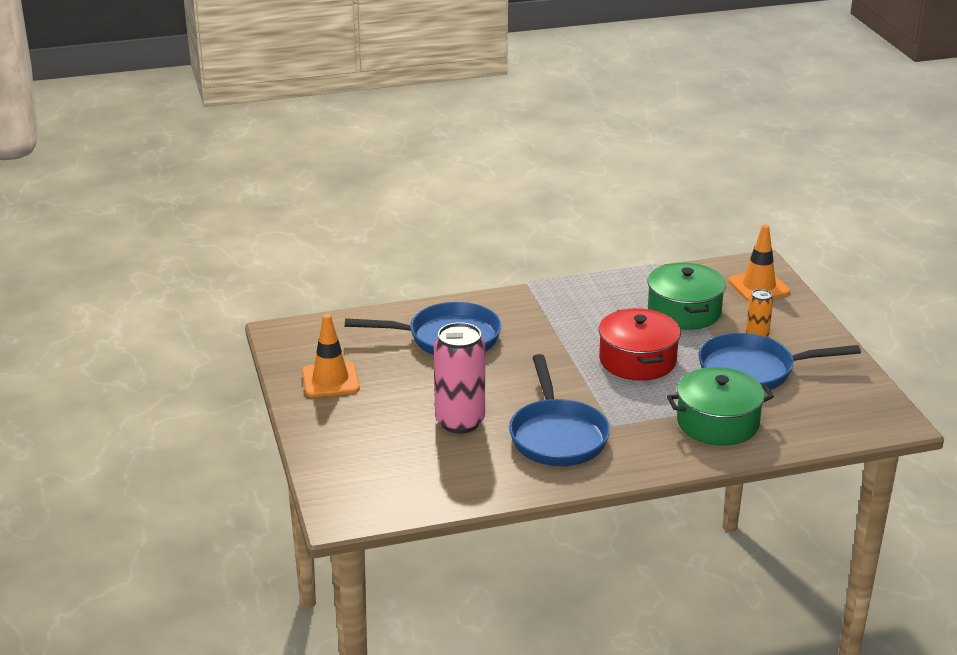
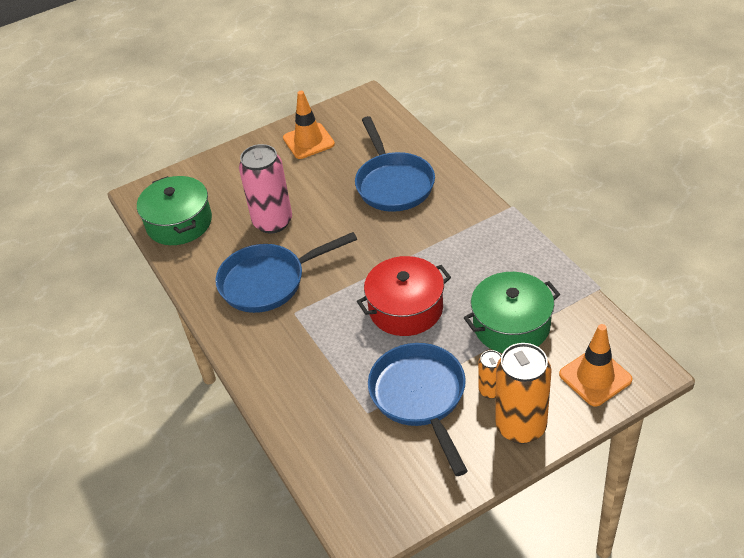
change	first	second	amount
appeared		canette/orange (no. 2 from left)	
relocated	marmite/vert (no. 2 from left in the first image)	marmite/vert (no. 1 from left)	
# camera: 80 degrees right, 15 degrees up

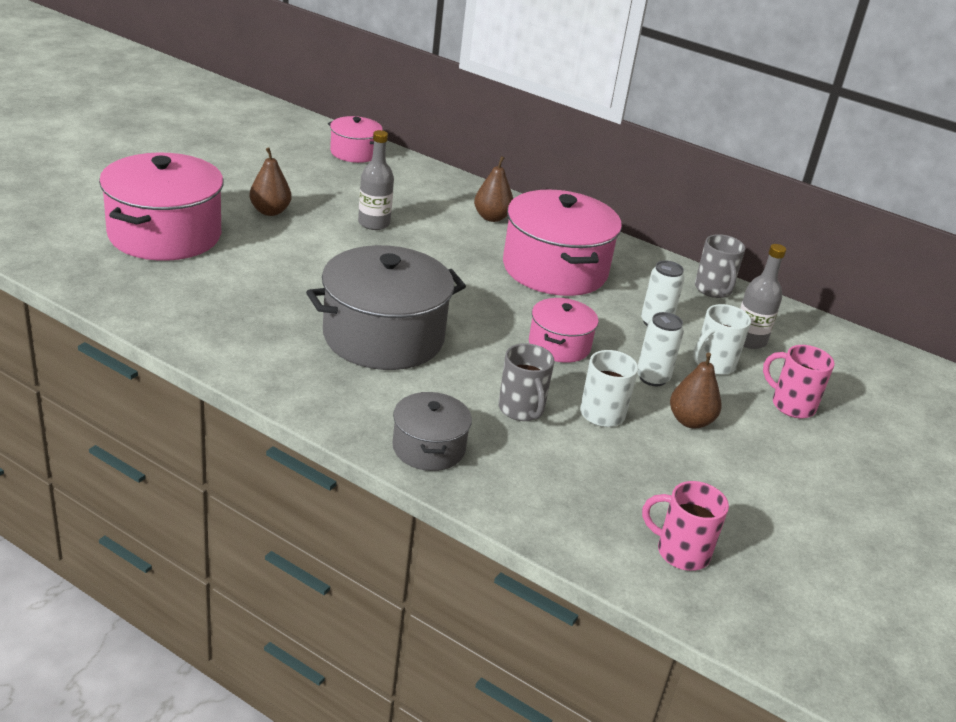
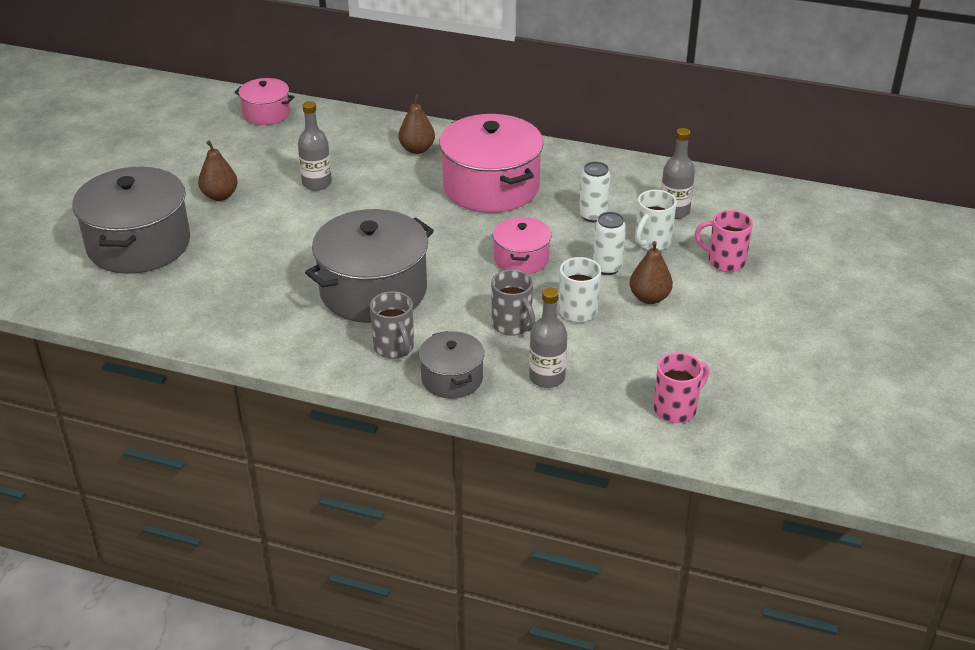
change	first	second	amount
appeared		bouteille/gris (no. 2 from left)	
relocated	tasse/gris (no. 2 from left in the first image)	tasse/gris (no. 1 from left)	
colour	marmite/rose (no. 1 from left)	marmite/gris (no. 1 from left)	
spun	tasse/rose (no. 1 from left)		135 degrees clockwise
# camera: 10 degrees left, 5 degrees up

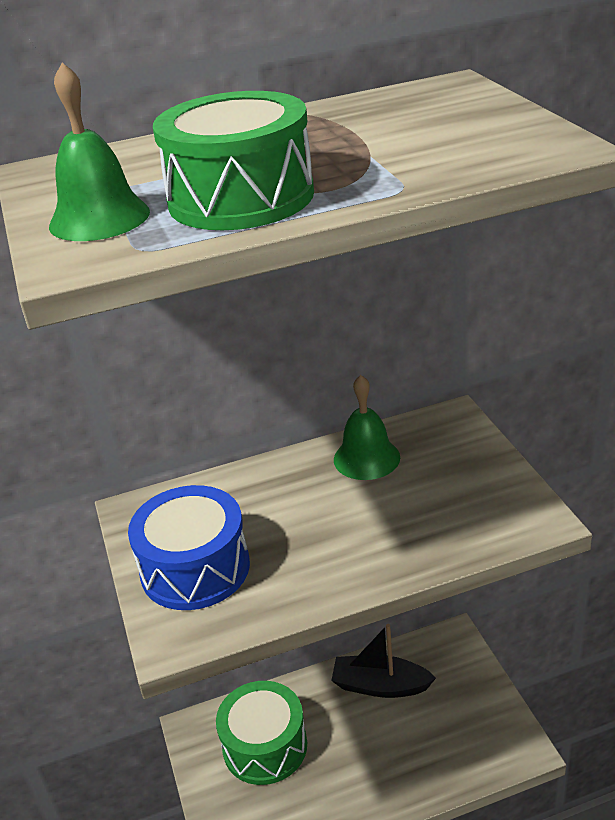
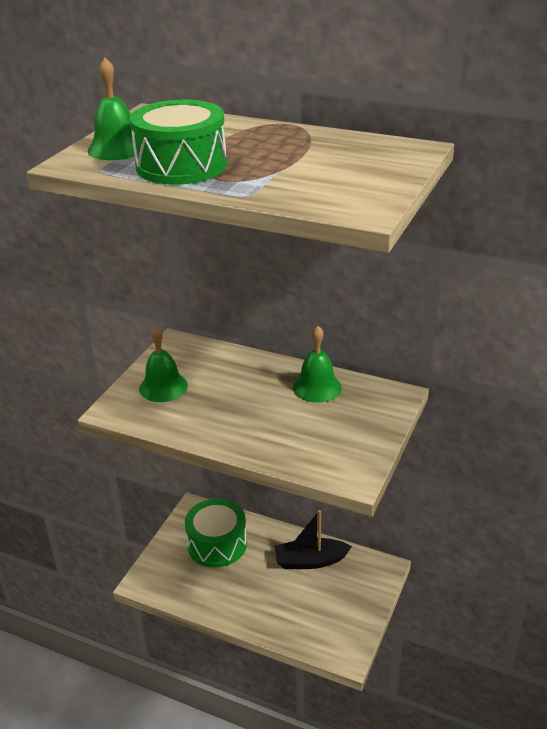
change	first	second	amount
exchanged	tambour/bleu	cloche/vert (no. 2 from left)	
spun	bateau/noir		60 degrees counterclockwise
# camera: 40 degrees right, 0 degrees up

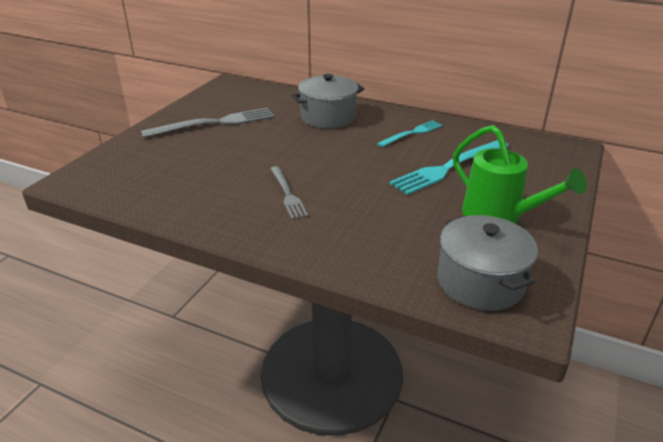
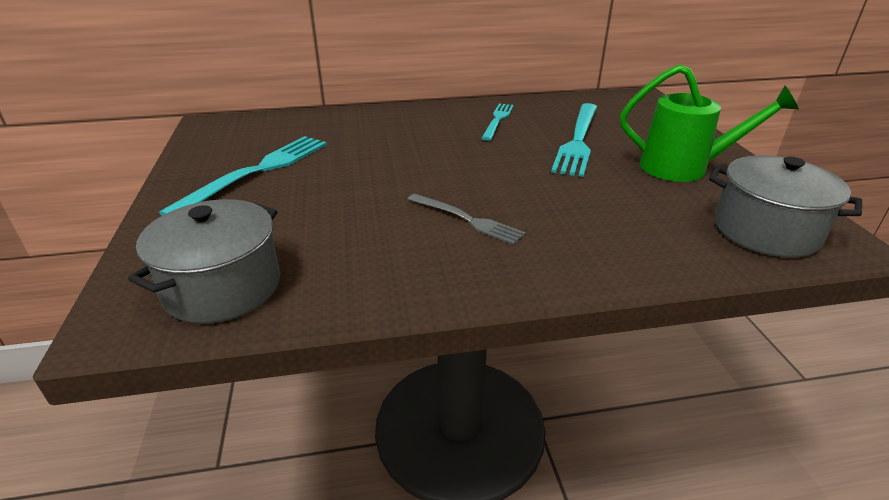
change	first	second	amount
relocated	marmite/gris (no. 1 from left)		
colour	fourchette/gris (no. 1 from left)	fourchette/turquoise (no. 1 from left)	
# camera: 35 degrees left, 0 degrees up

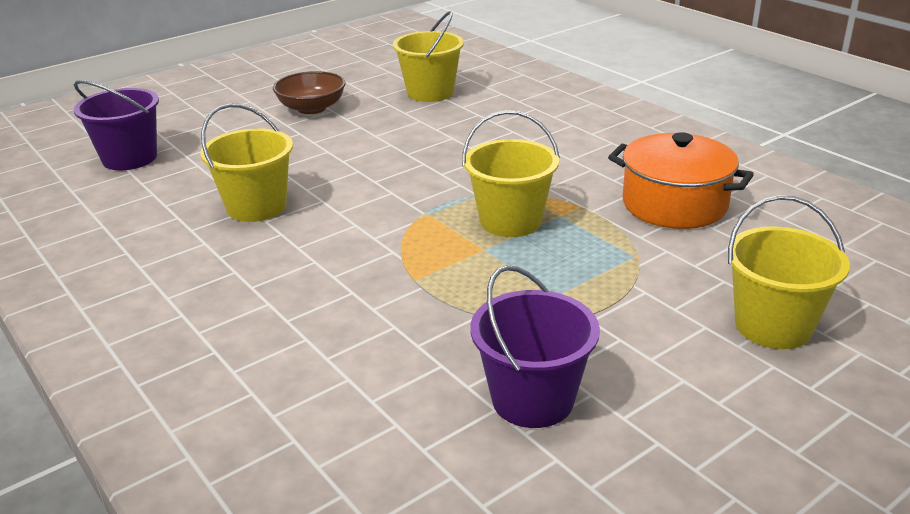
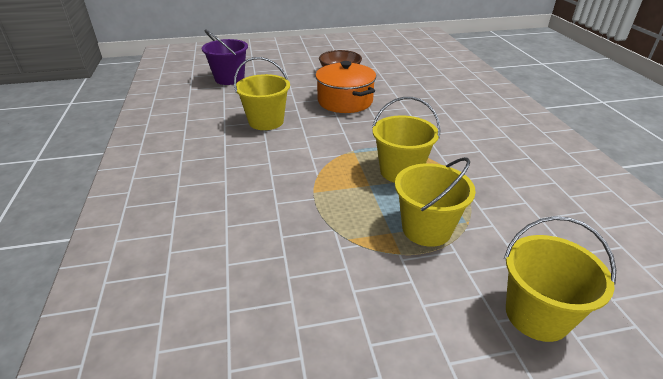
change	first	second	amount
missing	seau/violet (no. 2 from left)		
relocated	seau/jaune (no. 2 from left in the first image)	seau/jaune (no. 3 from left)	
relocated	marmite/orange		
# camera: 25 degrees right, 5 degrees up

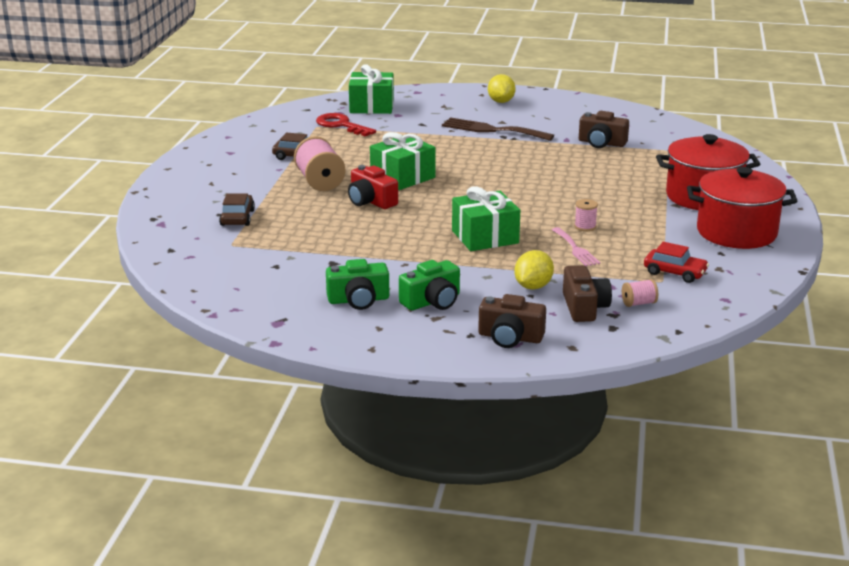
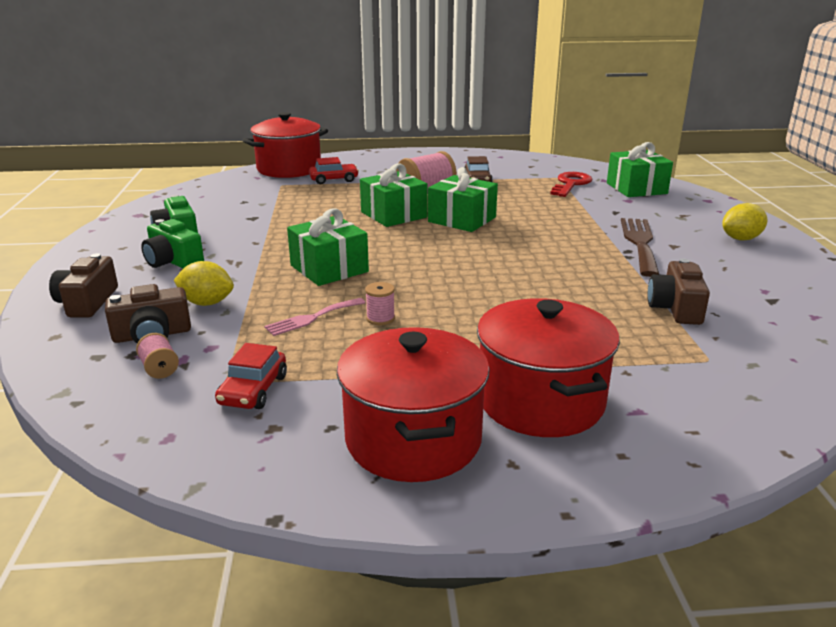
change	first	second	amount
appeared		marmite/rouge (no. 1 from left)	
exchanged	appareil photo/rouge	cadeau/vert (no. 2 from left)	
colour	voiture/marron (no. 1 from left)	voiture/rouge (no. 2 from left)	
# camera: 75 degrees right, 0 degrees up

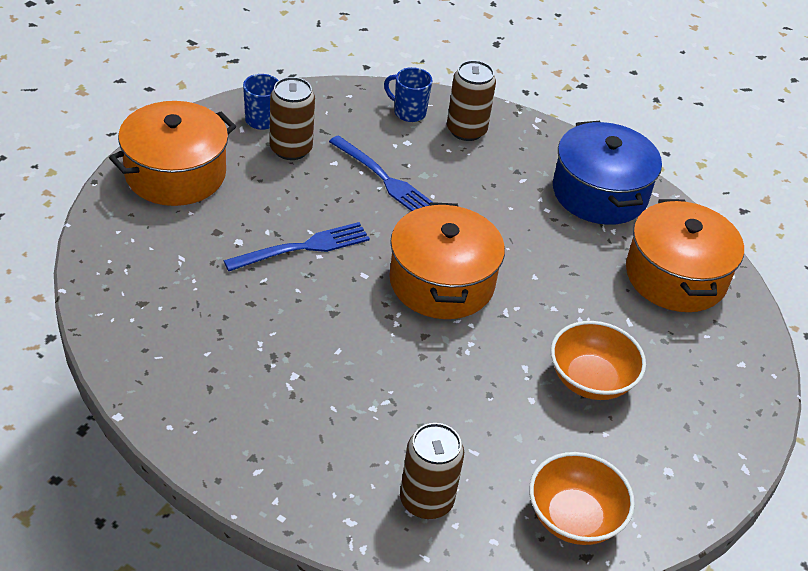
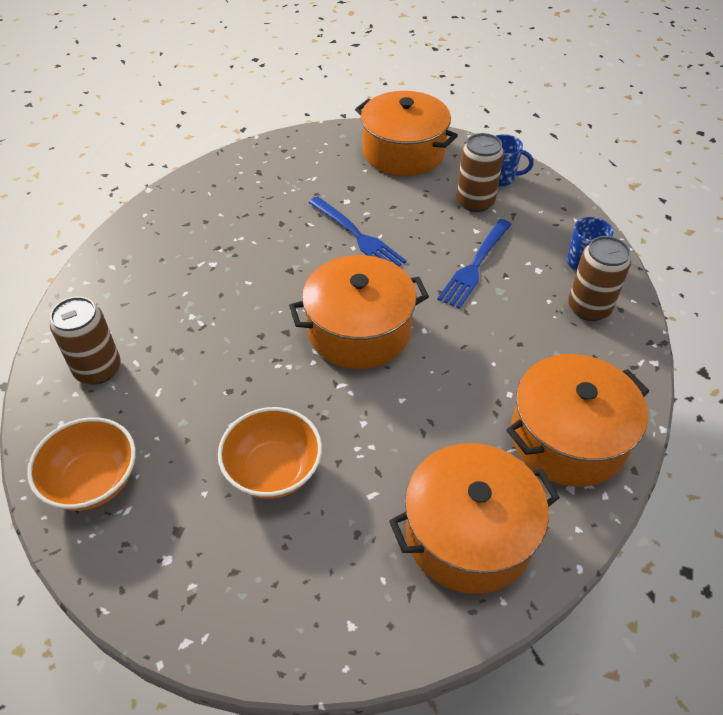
change	first	second	amount
colour	marmite/bleu	marmite/orange (no. 4 from left)	
# camera: 80 degrees right, 5 degrees up

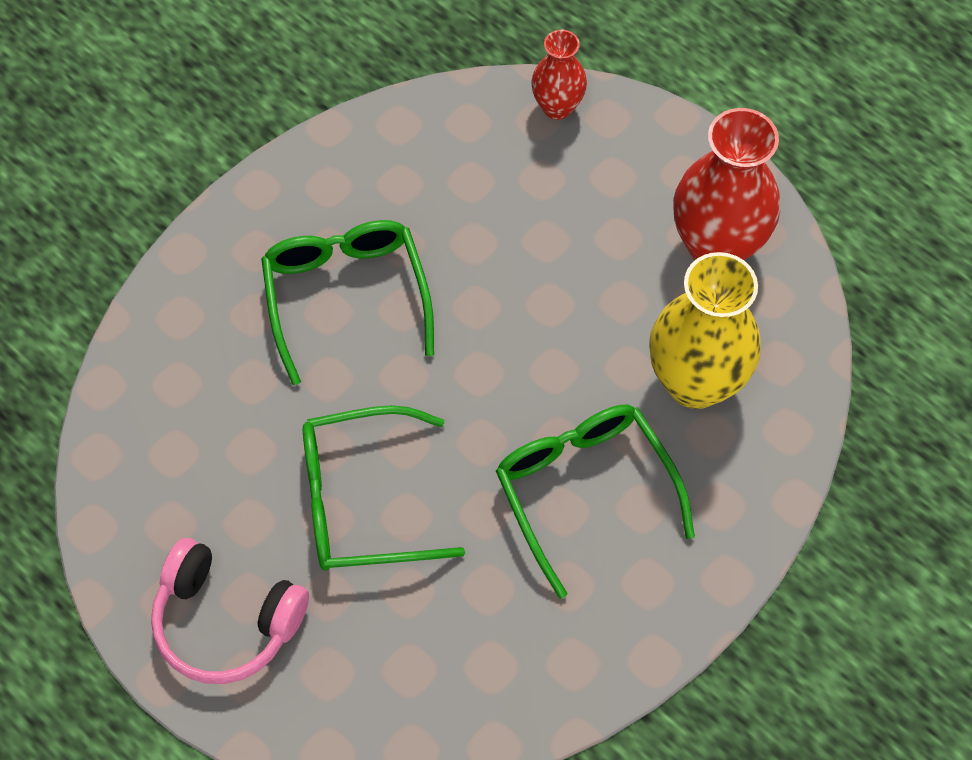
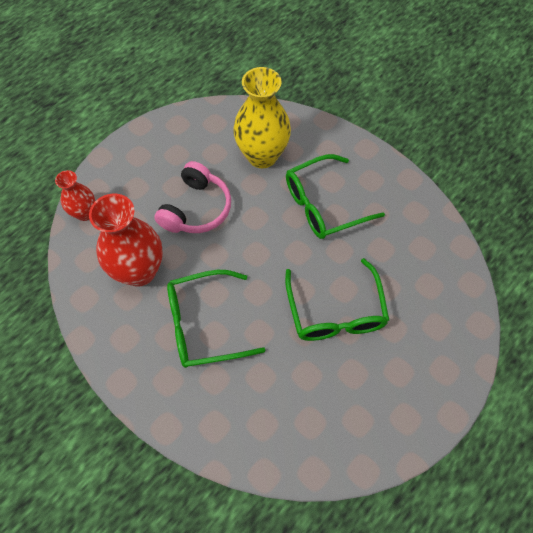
change	first	second	amount
relocated	casque audio/rose		
relocated	vase/rouge (no. 2 from left)		
# camera: 90 degrees left, 0 degrees up

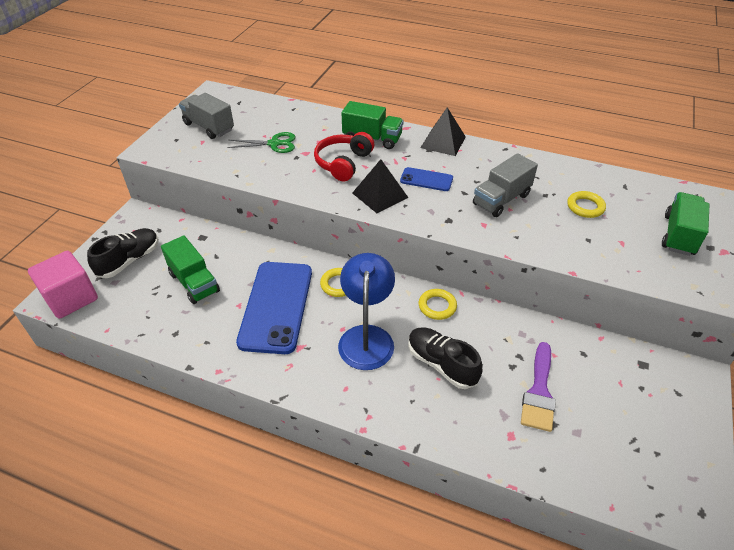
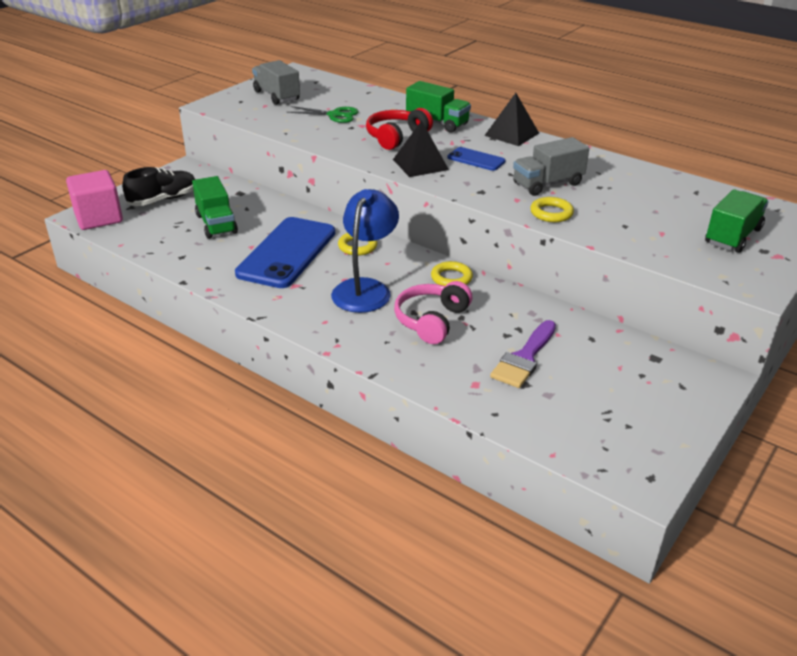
change	first	second	amount
relocated	anneau/jaune (no. 3 from left)		
exchanged	chaussure/noir (no. 2 from left)	casque audio/rose	
# camera: 15 degrees right, 10 degrees down

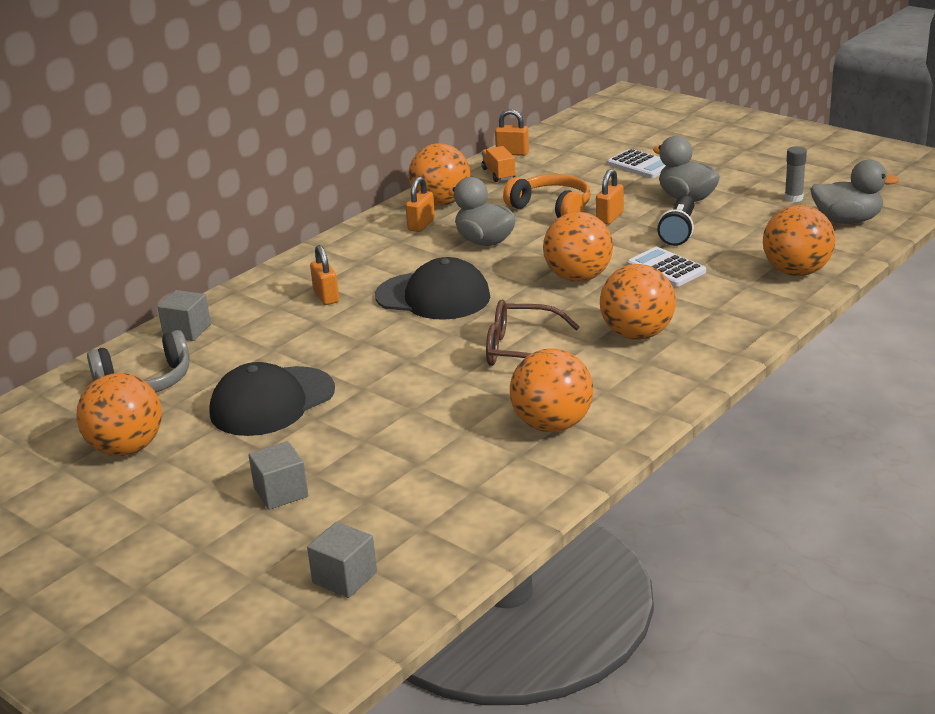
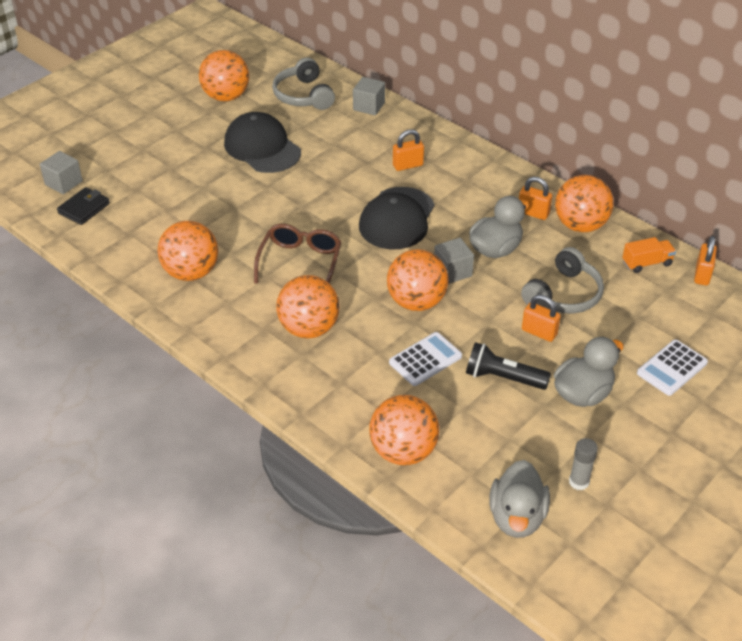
change	first	second	amount
appeared		portefeuille/noir	
relocated	cube/gris (no. 2 from left in the first image)	cube/gris (no. 3 from left)	
colour	casque audio/orange	casque audio/gris (no. 2 from left)	
# camera: 90 degrees right, 15 degrees up

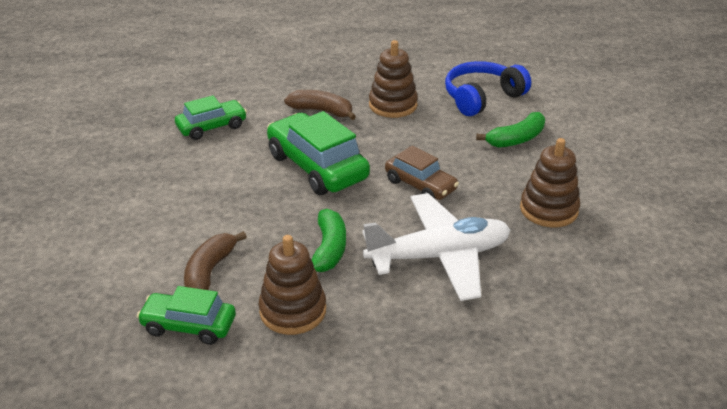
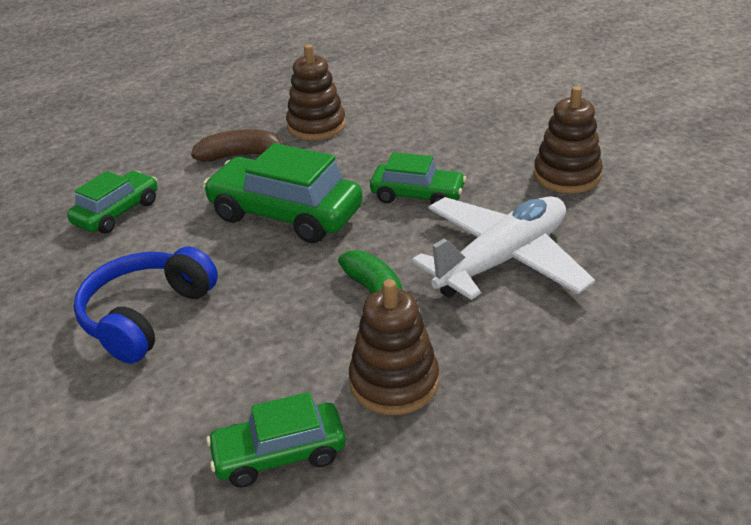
change	first	second	amount
missing	banane/marron (no. 1 from left)		
missing	banane/vert (no. 2 from left)		
relocated	casque audio/bleu		
colour	voiture/marron	voiture/vert (no. 4 from left)	
# camera: 25 degrees left, 0 degrees up

